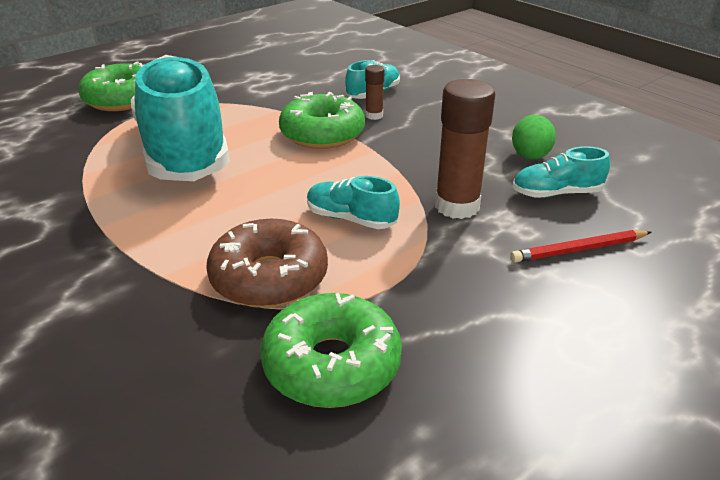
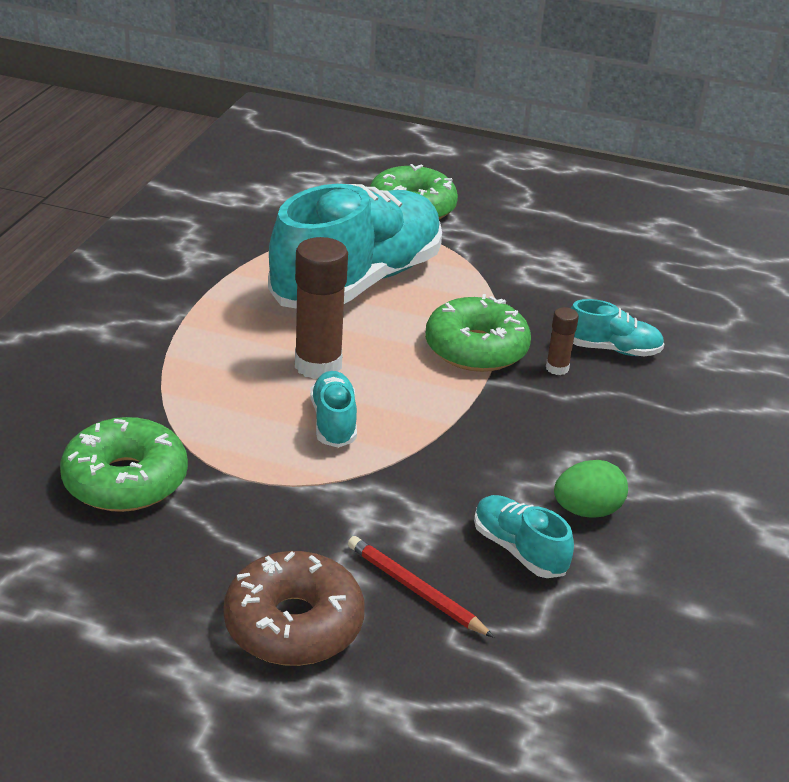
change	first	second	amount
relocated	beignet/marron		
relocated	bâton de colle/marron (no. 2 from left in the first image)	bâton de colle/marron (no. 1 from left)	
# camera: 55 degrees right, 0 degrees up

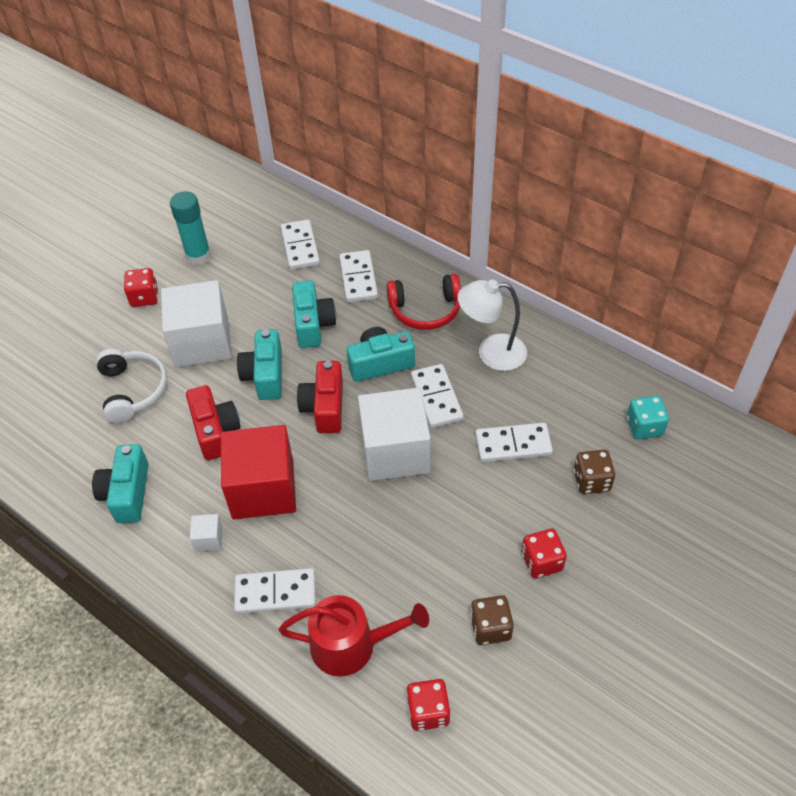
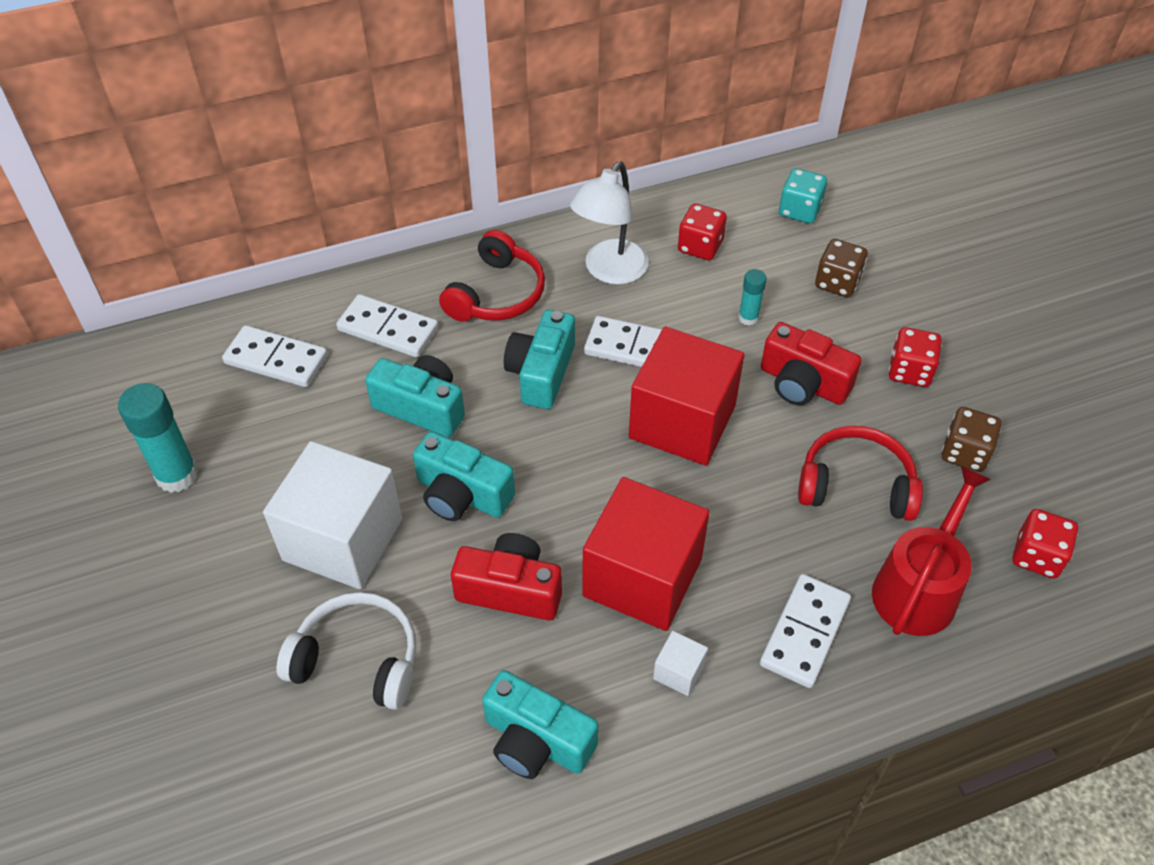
change	first	second	amount
appeared		casque audio/rouge (no. 2 from left)	
relocated	dé/rouge (no. 1 from left)		
relocated	appareil photo/rouge (no. 2 from left)		
exchanged	domino/blanc (no. 5 from left)	bâton de colle/turquoise (no. 2 from left)	
colour	cube/blanc (no. 3 from left)	cube/rouge (no. 2 from left)	
# camera: 60 degrees left, 0 degrees up

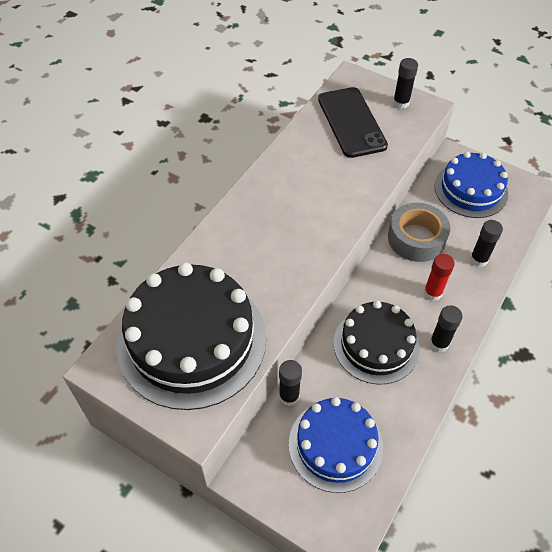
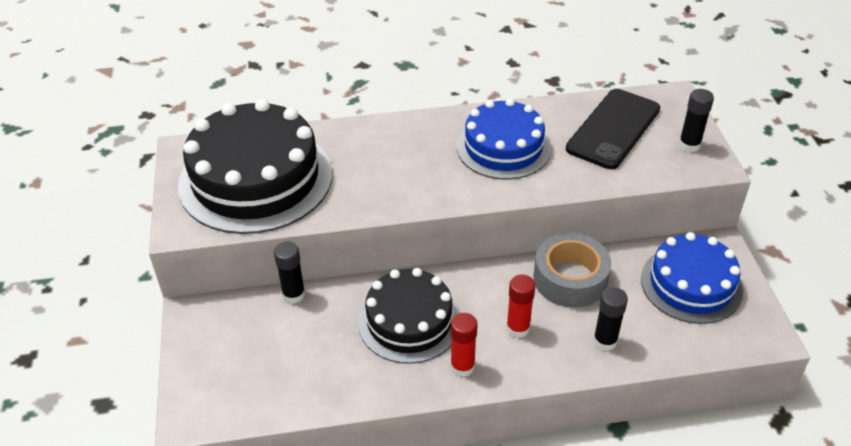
change	first	second	amount
relocated	gâteau/bleu (no. 1 from left)		
colour	bâton de colle/noir (no. 3 from left)	bâton de colle/rouge (no. 1 from left)	
# camera: 50 degrees right, 10 degrees down

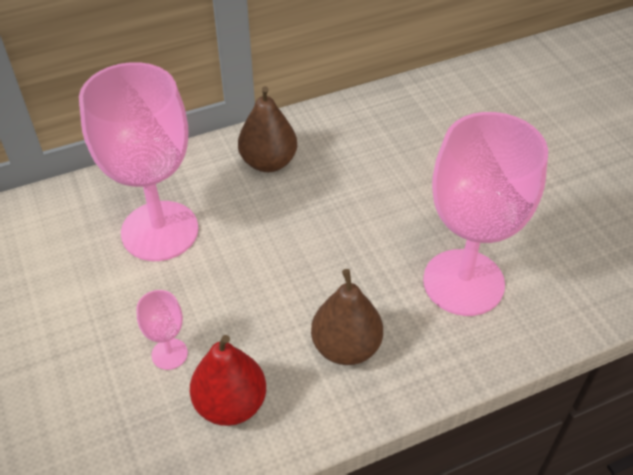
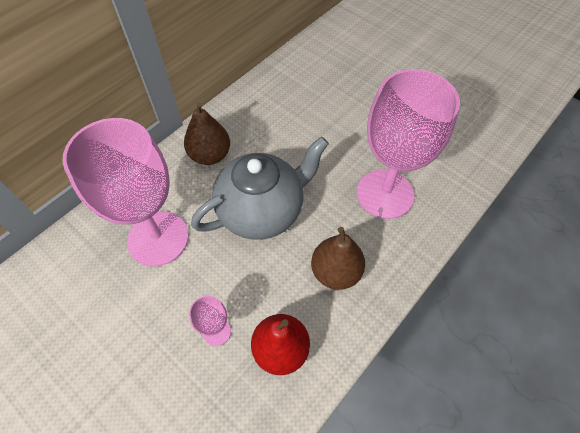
change	first	second	amount
appeared		théière/gris	
# camera: 25 degrees left, 10 degrees up

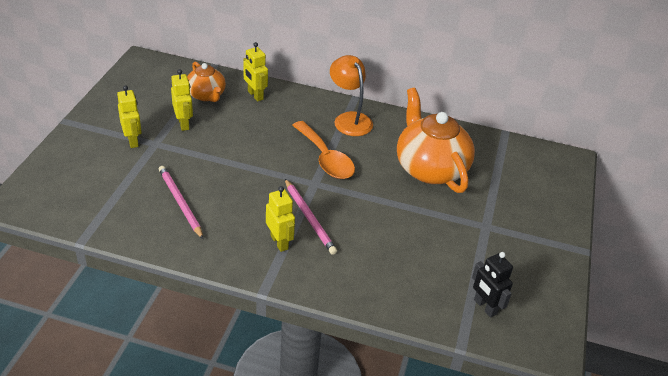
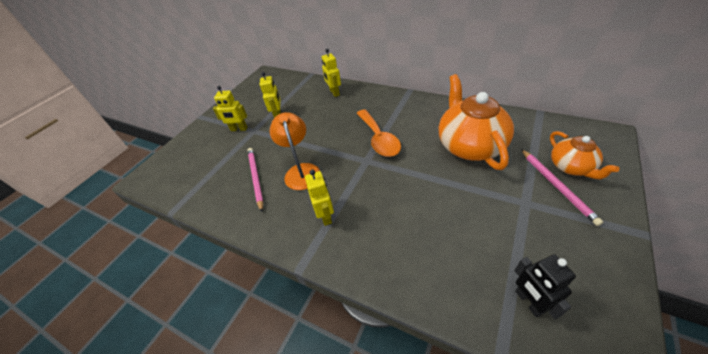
change	first	second	amount
relocated	théière/orange (no. 1 from left in the first image)	théière/orange (no. 2 from left)	
relocated	crayon/rose (no. 2 from left)		
relocated	lampe/orange		
spun	robot/jaune (no. 1 from left)		105 degrees clockwise
# camera: 20 degrees right, 5 degrees up

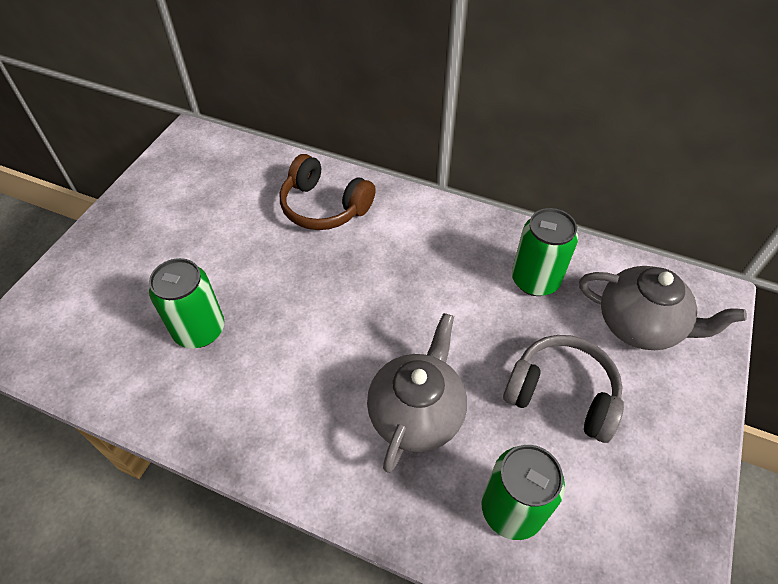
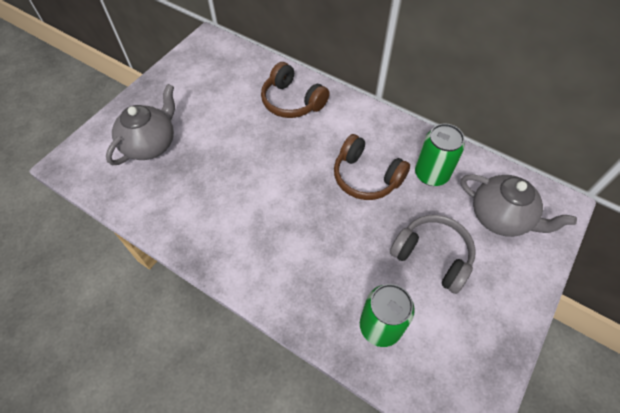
change	first	second	amount
missing	canette/vert (no. 1 from left)		
appeared		casque audio/marron (no. 2 from left)	
relocated	théière/gris (no. 1 from left)		
# camera: 10 degrees right, 5 degrees up

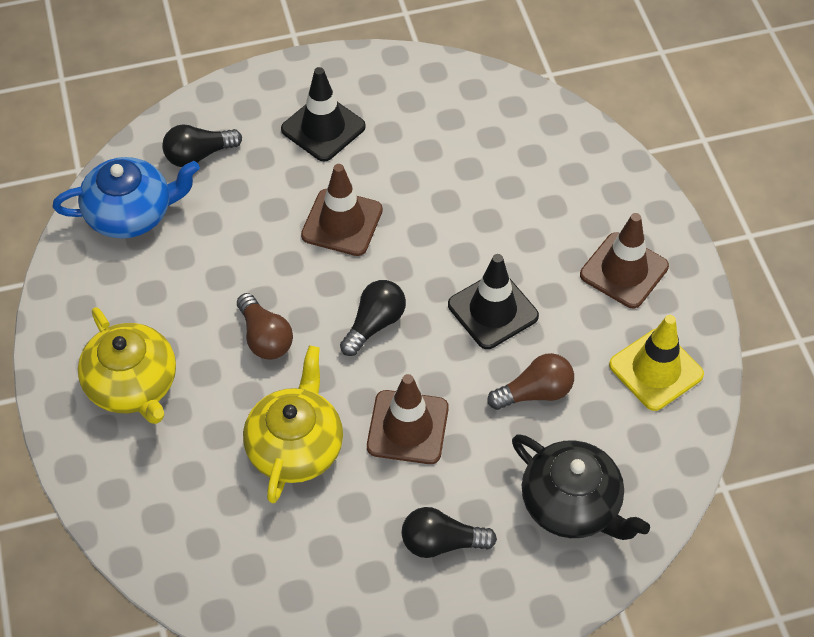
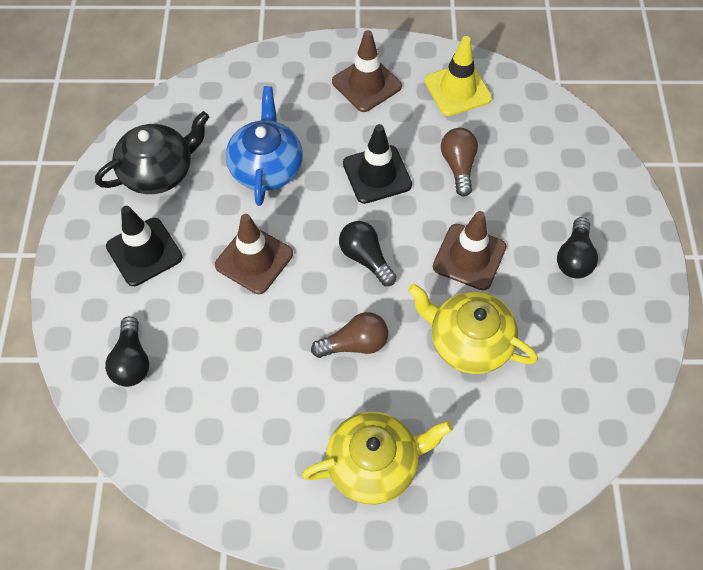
change	first	second	amount
relocated	théière/bleu		
relocated	théière/noir		
# camera: 75 degrees left, 5 degrees up

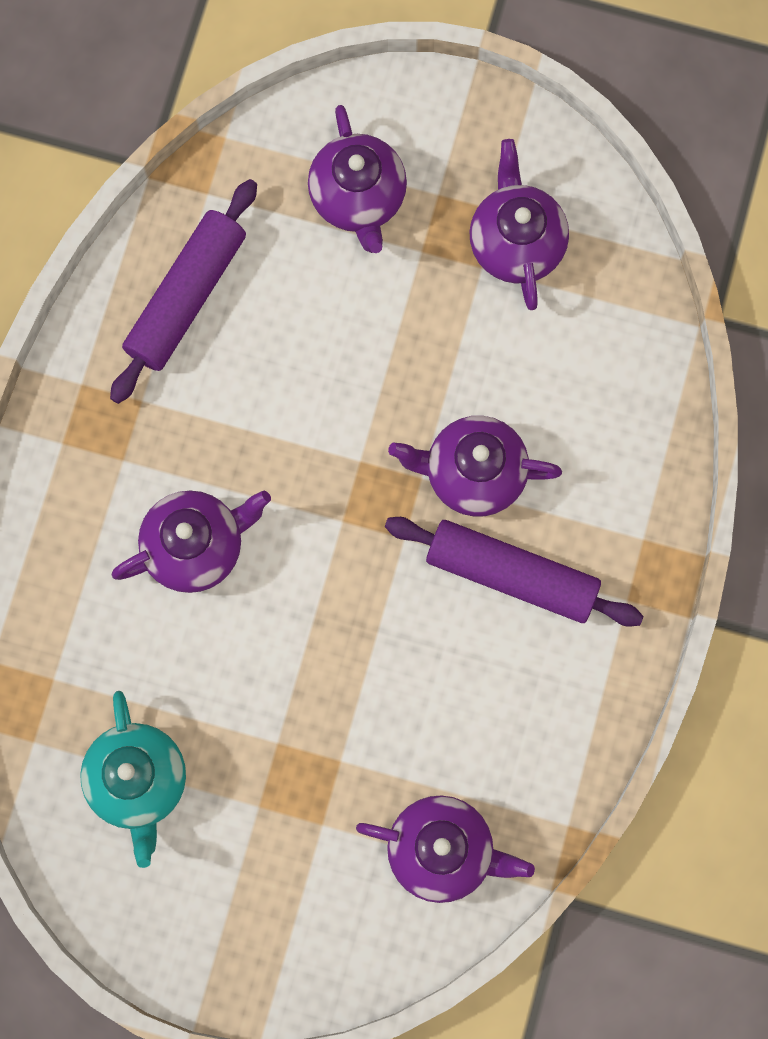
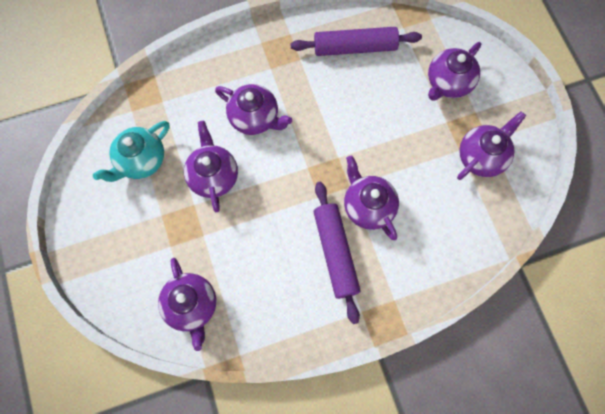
change	first	second	amount
appeared		théière/violet (no. 2 from left)	
# camera: 55 degrees right, 5 degrees down

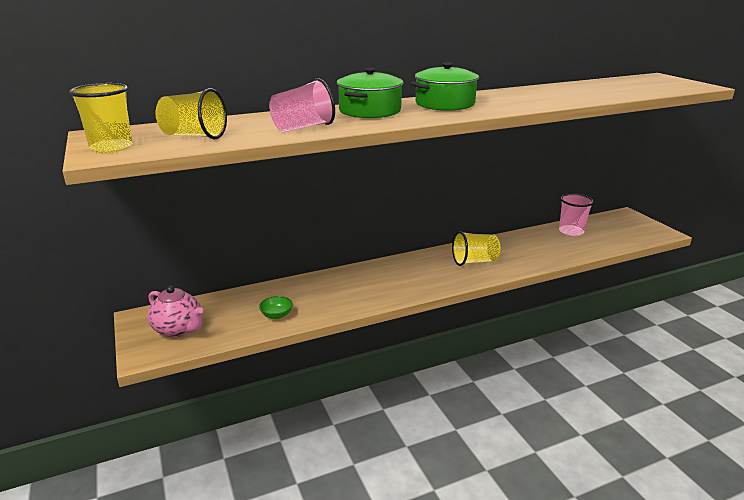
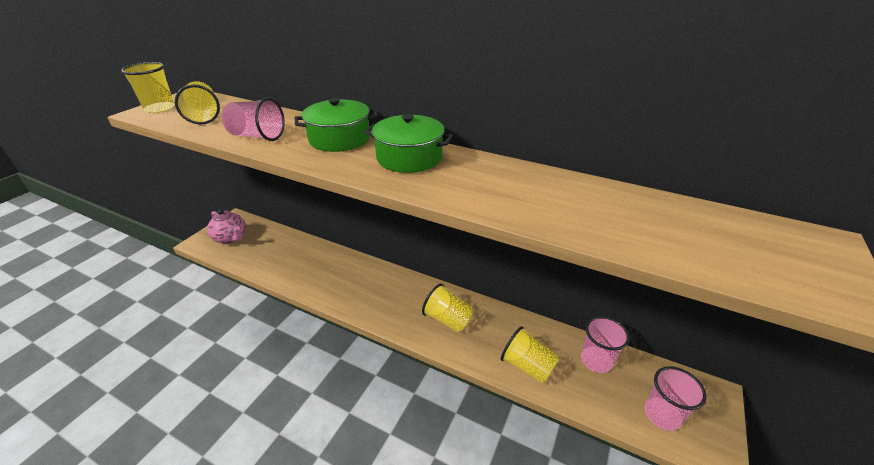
change	first	second	amount
missing	bol/vert		
appeared		gobelet/jaune (no. 4 from left)	
appeared		gobelet/rose (no. 3 from left)	
spun	théière/rose		45 degrees counterclockwise
# camera: 50 degrees right, 10 degrees up

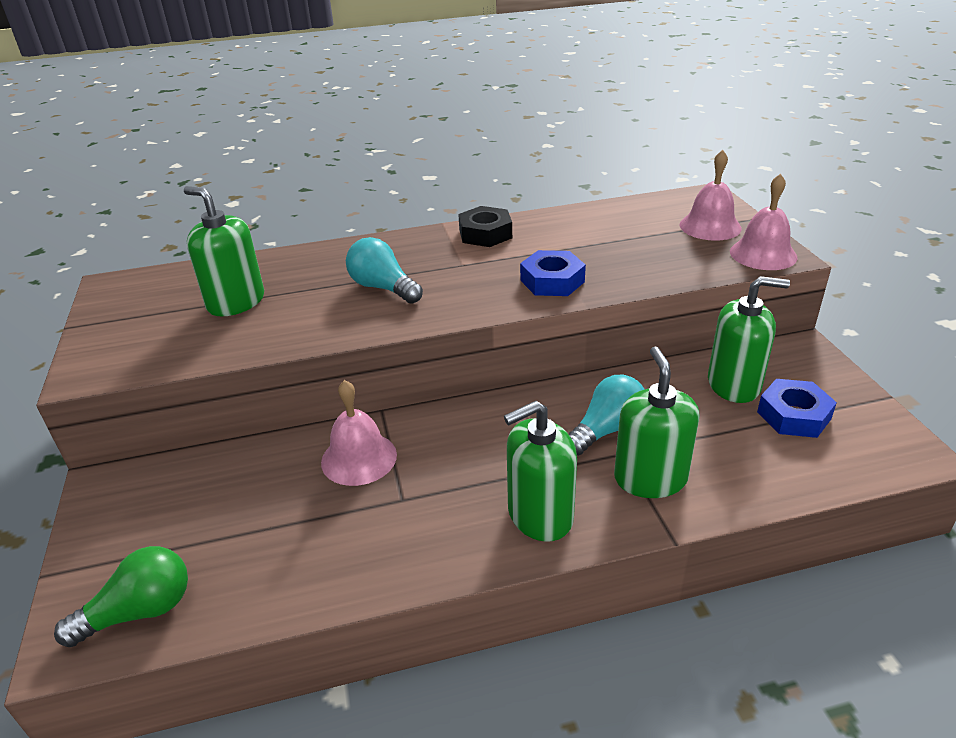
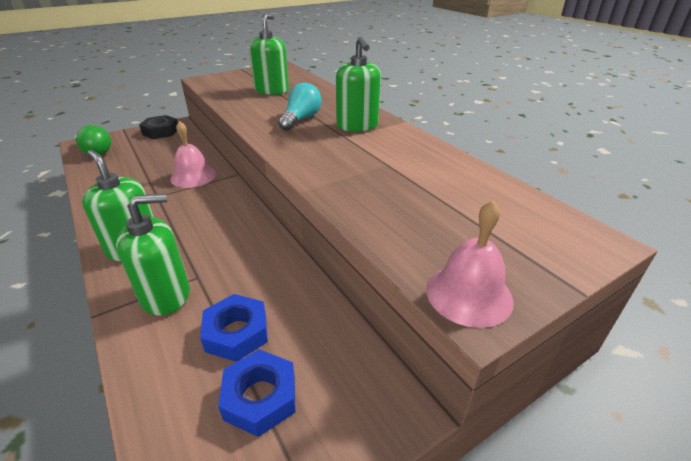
change	first	second	amount
missing	ampoule/turquoise (no. 2 from left)		
missing	cloche/rose (no. 2 from left)		
relocated	écrou/noir		
relocated	écrou/bleu (no. 1 from left)		
relocated	distributeur de savon/vert (no. 4 from left)		
# camera: 70 degrees right, 0 degrees up

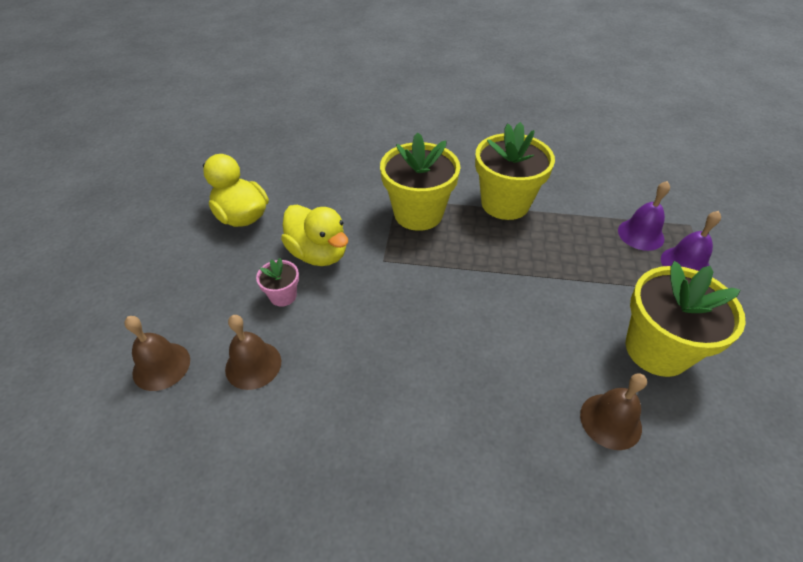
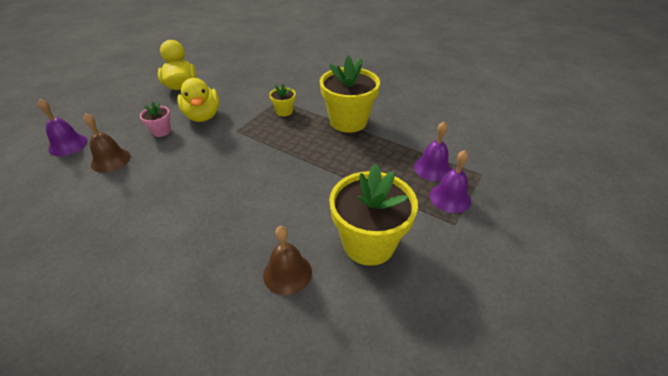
change	first	second	amount
colour	cloche/marron (no. 1 from left)	cloche/violet (no. 1 from left)	
size	pot de fleurs/jaune (no. 1 from left)		x0.47
# camera: 25 degrees right, 5 degrees down

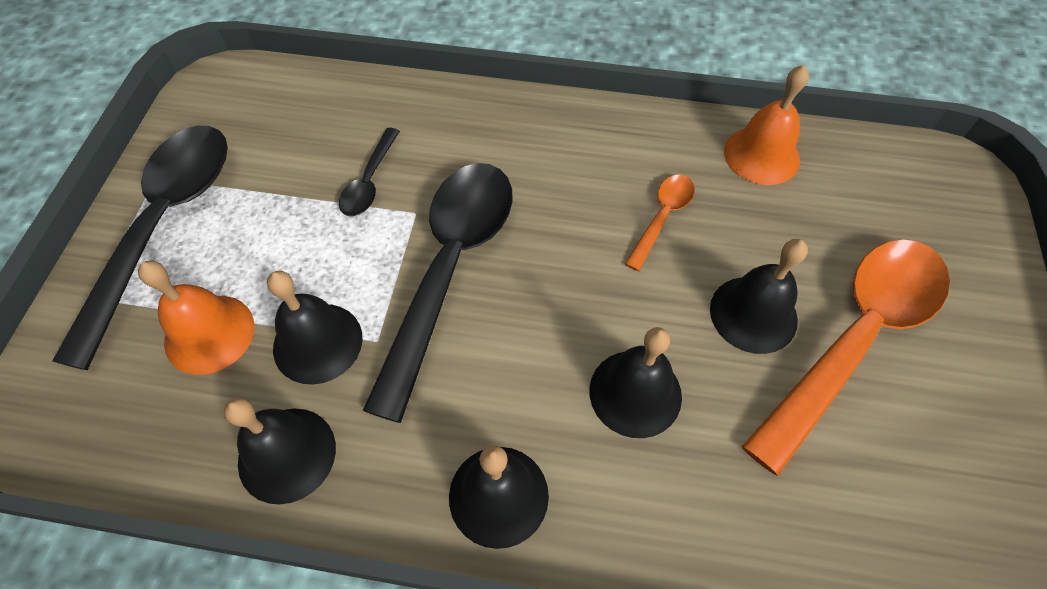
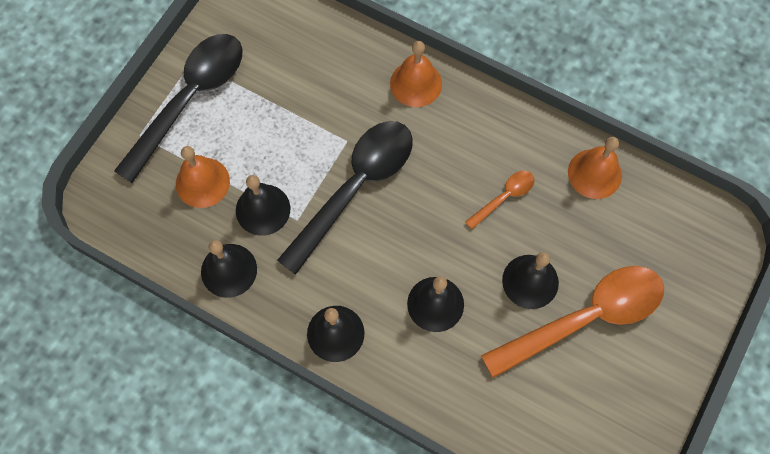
change	first	second	amount
missing	cuillère/noir (no. 2 from left)		
appeared		cloche/orange (no. 2 from left)	
# camera: 20 degrees right, 10 degrees up

